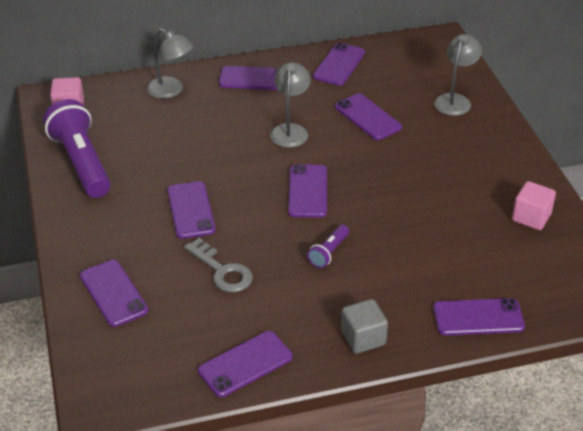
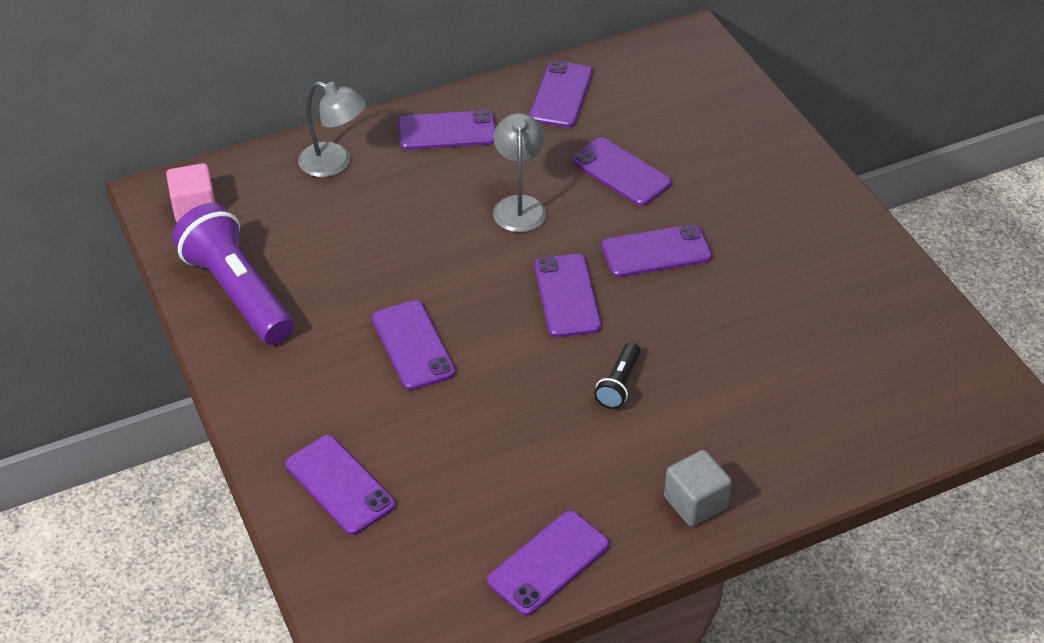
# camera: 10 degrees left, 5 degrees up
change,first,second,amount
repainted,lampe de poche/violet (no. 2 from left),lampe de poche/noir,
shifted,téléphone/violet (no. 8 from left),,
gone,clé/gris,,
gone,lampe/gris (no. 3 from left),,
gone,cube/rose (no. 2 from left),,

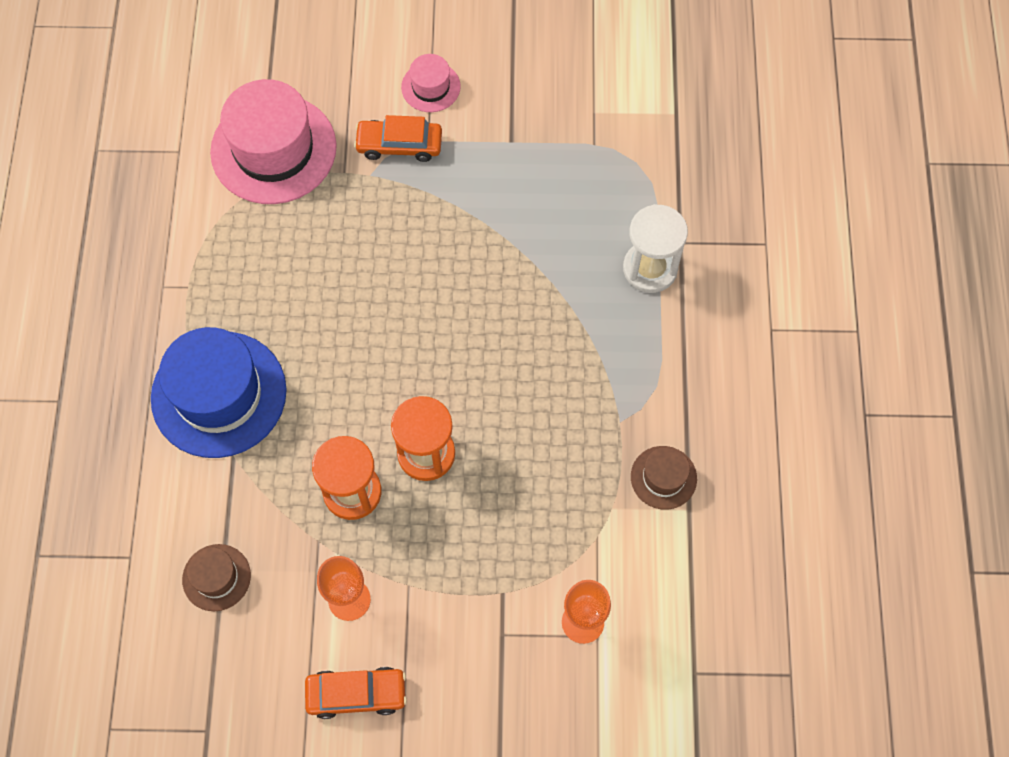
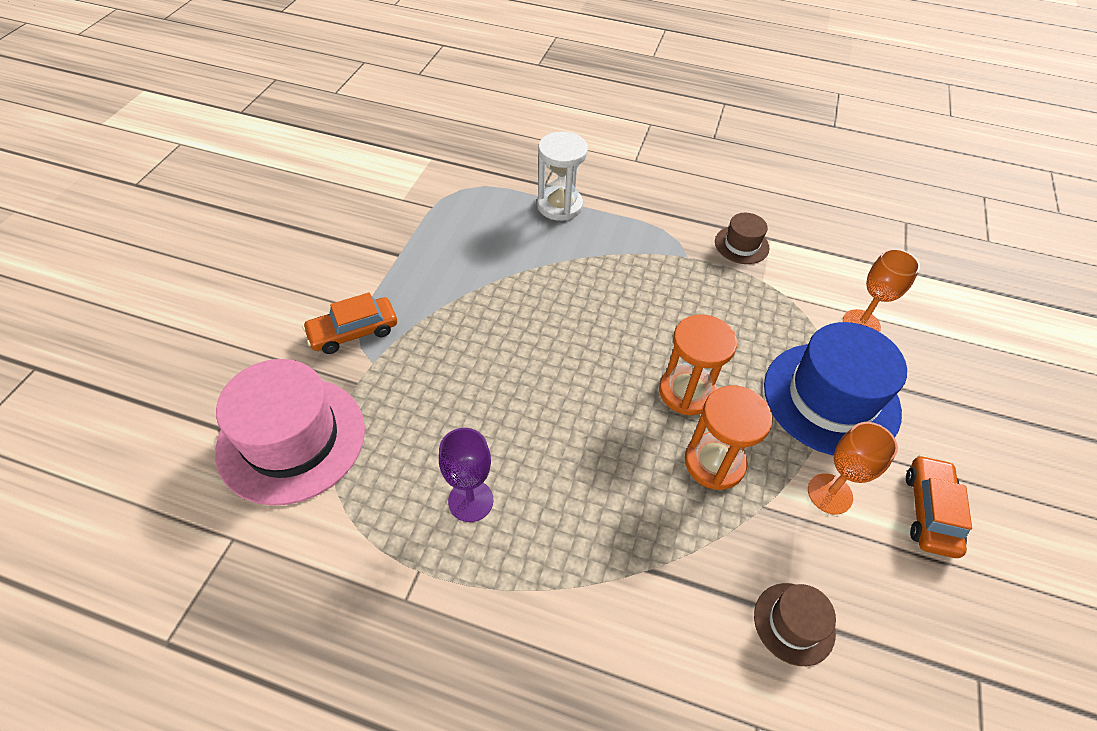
# camera: 75 degrees left, 15 degrees down
change,first,second,amount
rotated,voiture/orange (no. 2 from left in the first image),voiture/orange (no. 1 from left),45 degrees clockwise
new,,verre à pied/violet,
shifted,chapeau/bleu,,
gone,chapeau/rose (no. 2 from left),,

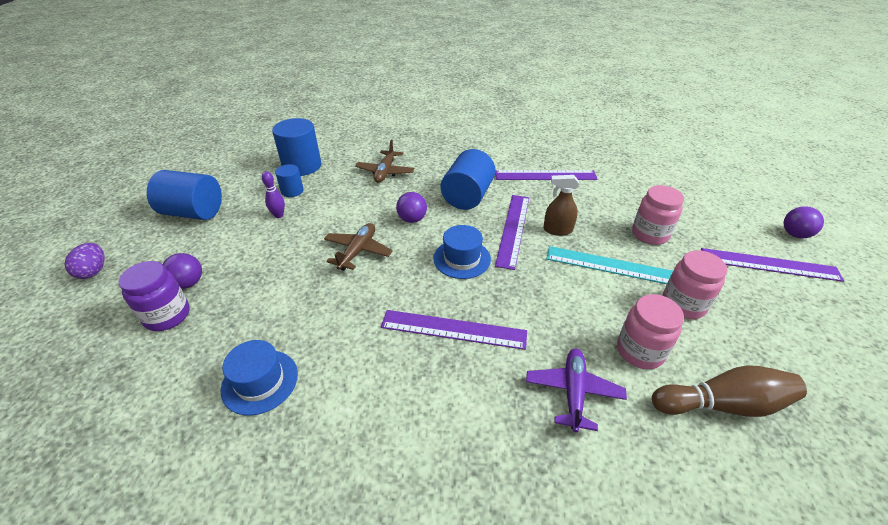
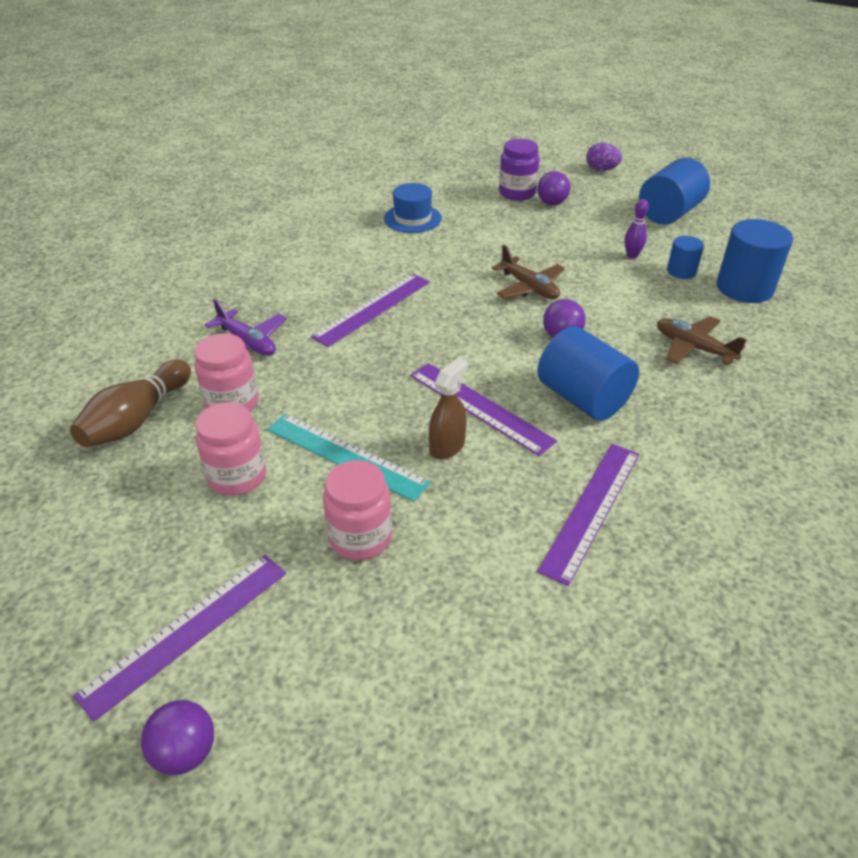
# camera: 120 degrees right, 0 degrees up
change,first,second,amount
rotated,règle/turquoise,,75 degrees clockwise
gone,chapeau/bleu (no. 2 from left),,

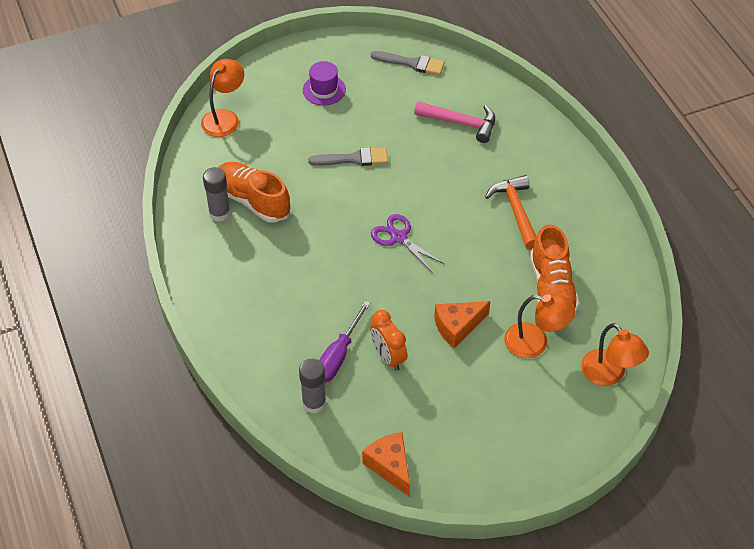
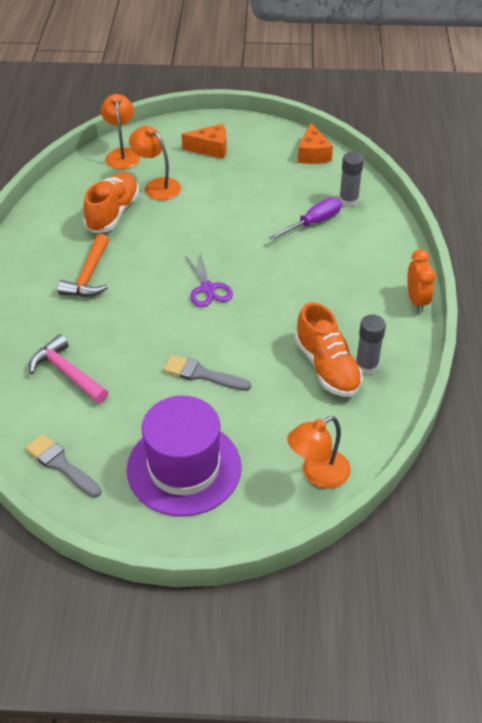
# camera: 155 degrees left, 5 degrees down
change,first,second,amount
scaled,chapeau/violet,,x2.06
shifted,fromage/orange (no. 2 from left in the first image),fromage/orange (no. 1 from left),
shifted,réveil/orange,,

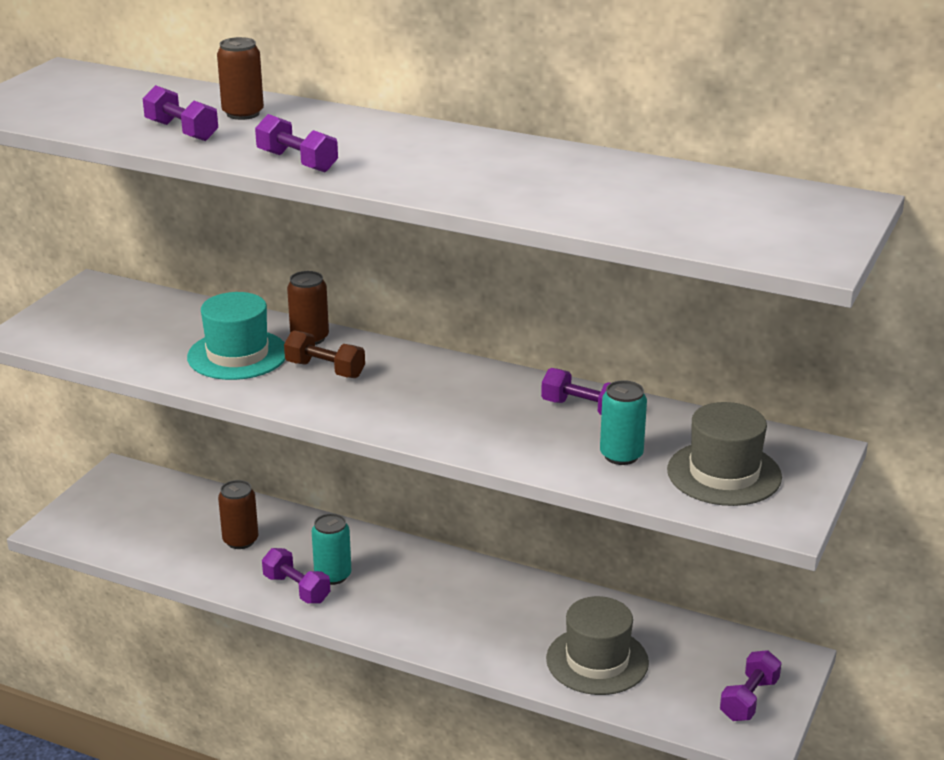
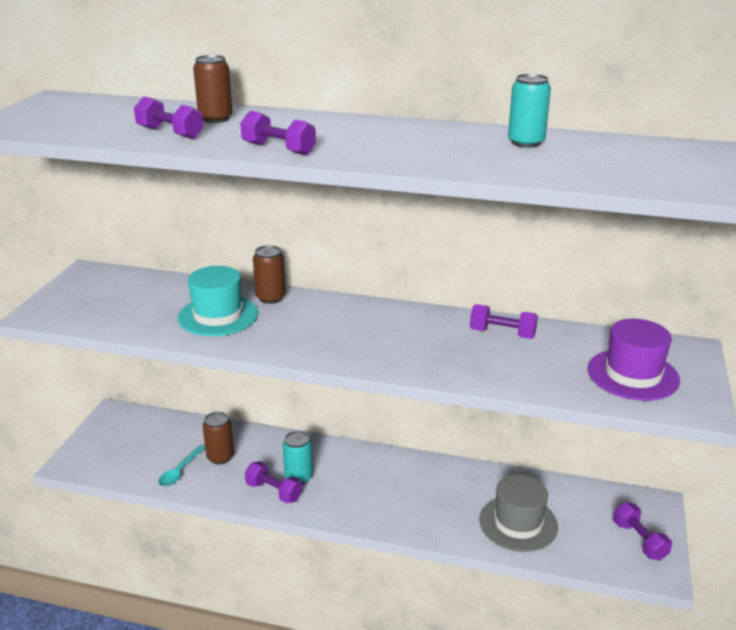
# camera: 10 degrees left, 0 degrees up
change,first,second,amount
new,,cuillère/turquoise,
shifted,canette/turquoise (no. 2 from left),,
repainted,chapeau/gris (no. 2 from left),chapeau/violet,
rotated,haltère/violet (no. 5 from left),,45 degrees counterclockwise
gone,haltère/marron,,

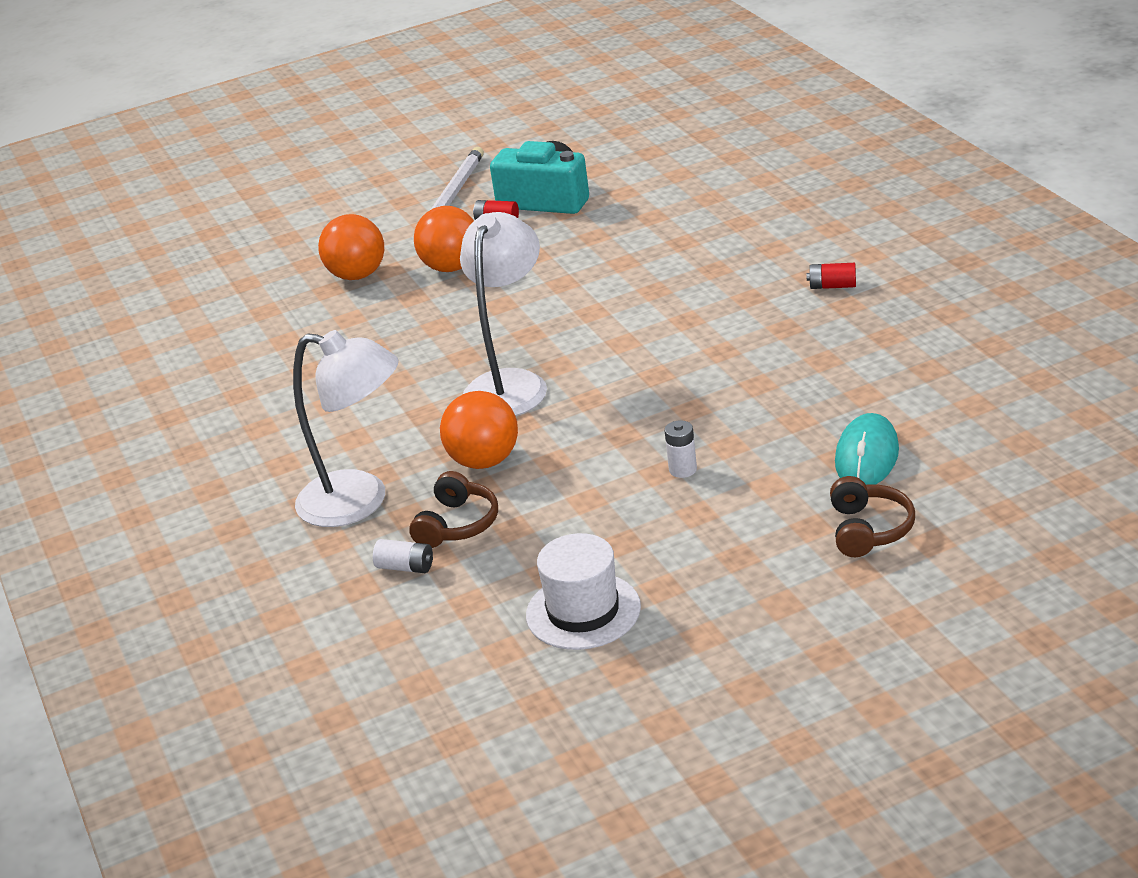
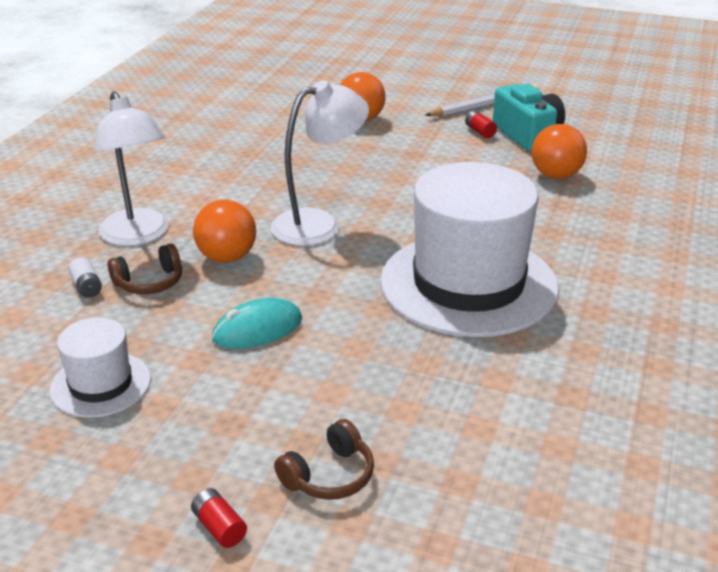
# camera: 40 degrees right, 0 degrees up
change,first,second,amount
shifted,pile/rouge (no. 2 from left in the first image),pile/rouge (no. 1 from left),
shifted,souris/turquoise,,
new,,chapeau/blanc (no. 2 from left),
shifted,balle/orange (no. 2 from left in the first image),balle/orange (no. 3 from left),
gone,pile/blanc (no. 2 from left),,

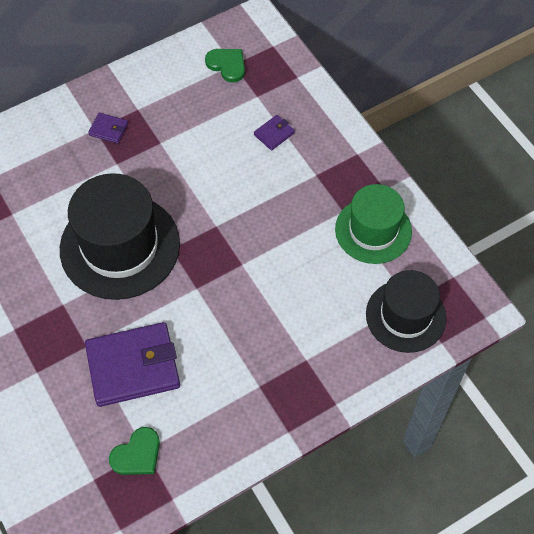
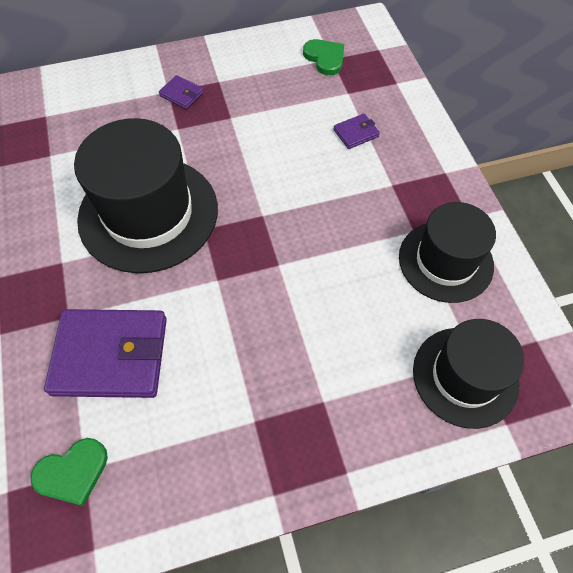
# camera: 15 degrees right, 0 degrees up
change,first,second,amount
repainted,chapeau/vert,chapeau/noir (no. 2 from left),

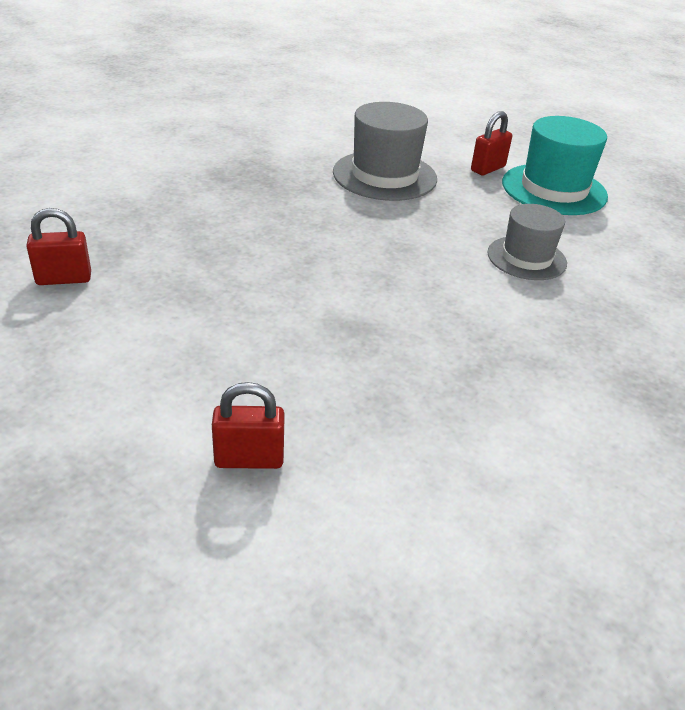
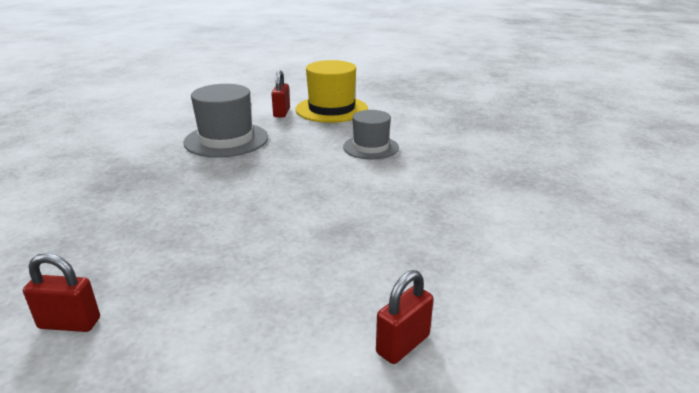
# camera: 40 degrees left, 10 degrees down
change,first,second,amount
rotated,cadenas/rouge (no. 1 from left),,60 degrees clockwise
repainted,chapeau/turquoise,chapeau/jaune,

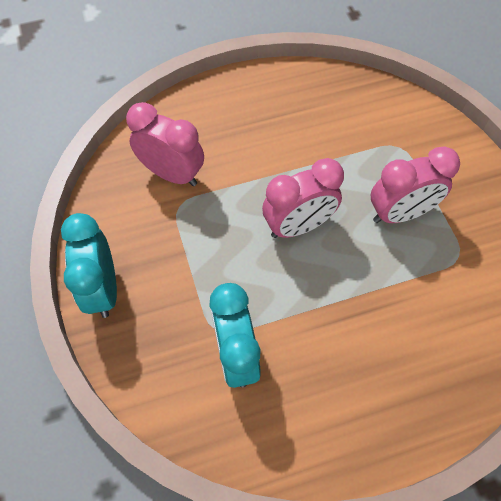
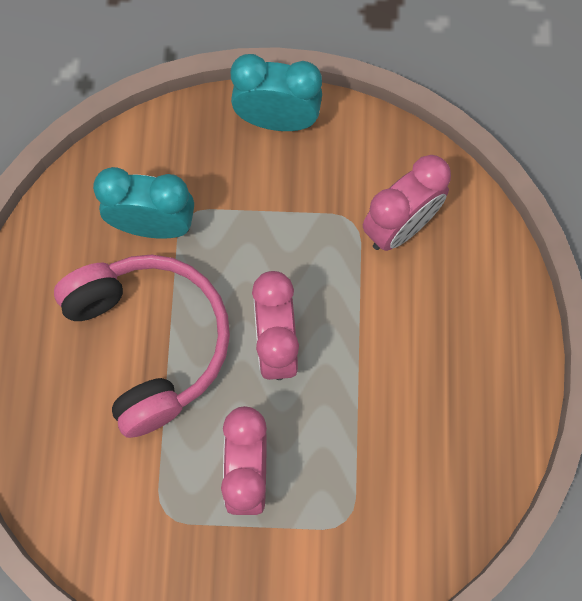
# camera: 110 degrees right, 10 degrees up
change,first,second,amount
new,,casque audio/rose,

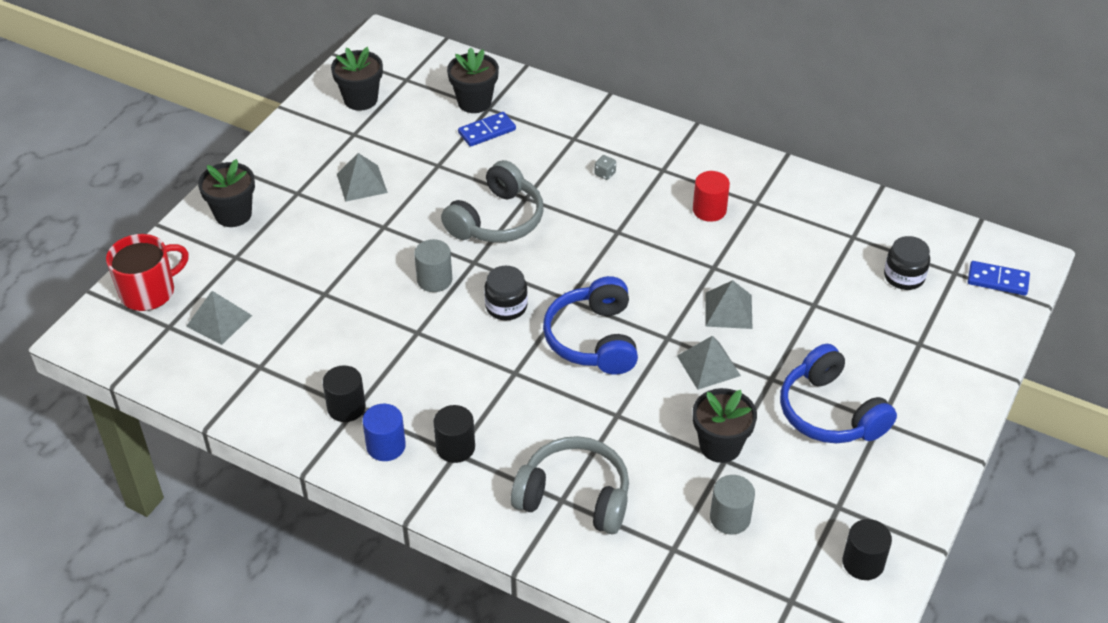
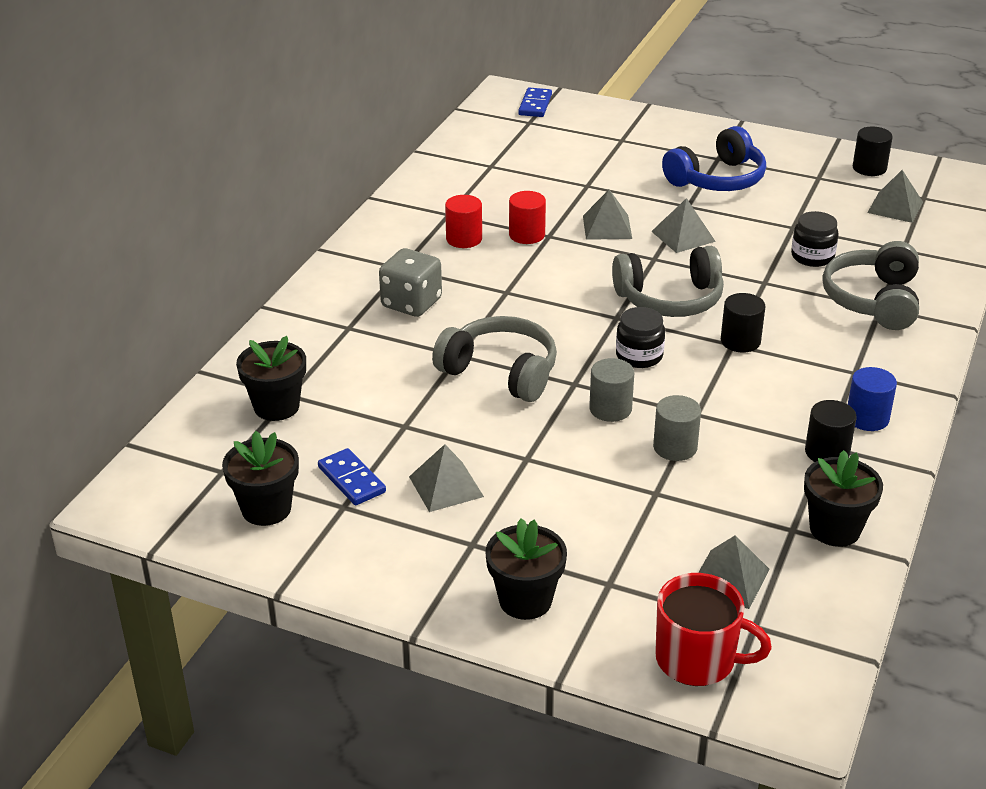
# camera: 95 degrees left, 10 degrees down
change,first,second,amount
shifted,domino/bleu (no. 1 from left),,
scaled,dé/gris,,x2.45
new,,cylindre/rouge (no. 2 from left),
repainted,casque audio/bleu (no. 1 from left),casque audio/gris (no. 2 from left),
shifted,cylindre/gris (no. 2 from left),,
rotated,tasse/rouge,,150 degrees clockwise
shifted,cylindre/noir (no. 2 from left in the first image),cylindre/noir (no. 1 from left),
shifted,bocal/noir (no. 2 from left),,
shifted,pot de fleurs/noir (no. 4 from left),,
new,,pyramide/gris (no. 5 from left),

